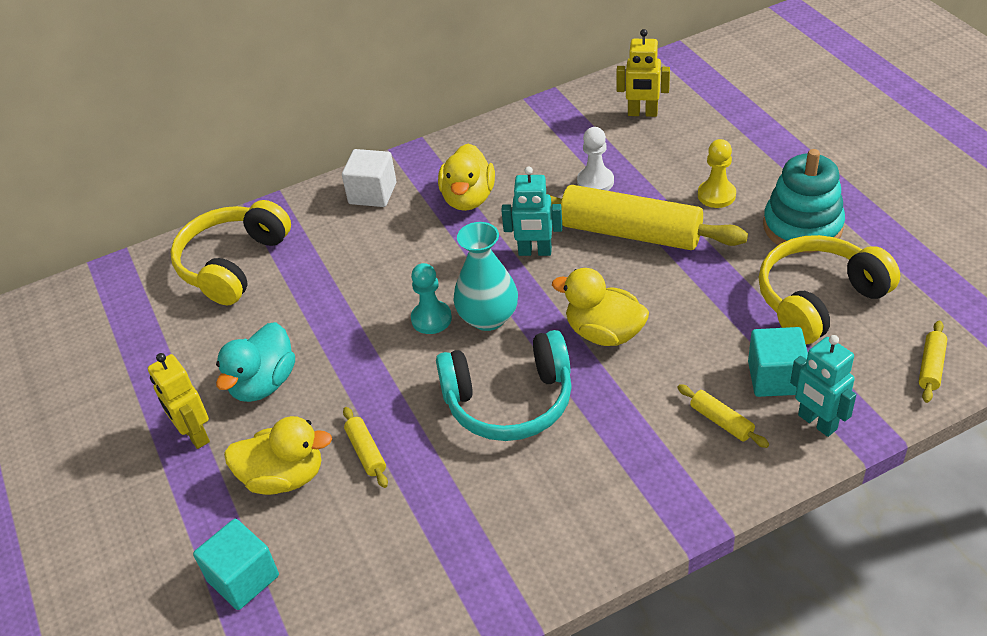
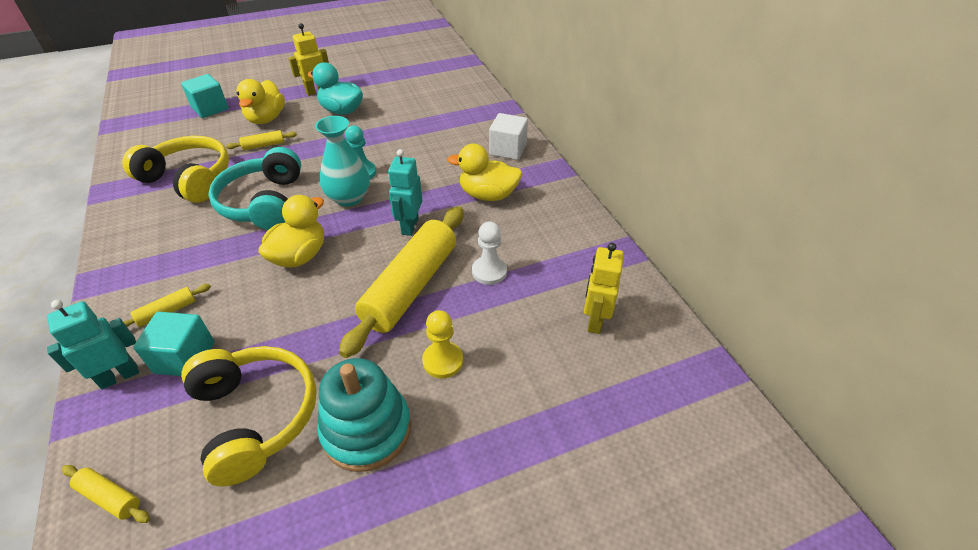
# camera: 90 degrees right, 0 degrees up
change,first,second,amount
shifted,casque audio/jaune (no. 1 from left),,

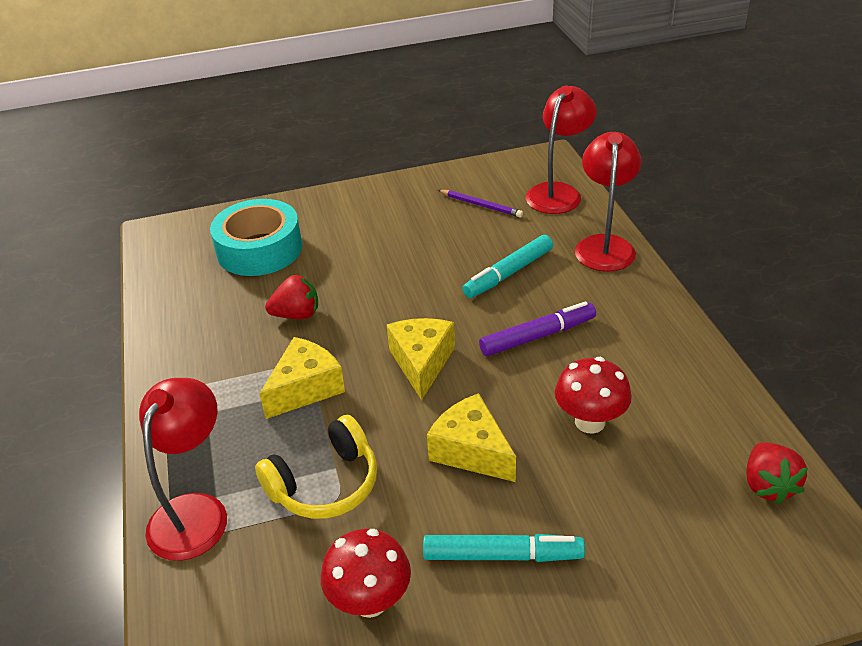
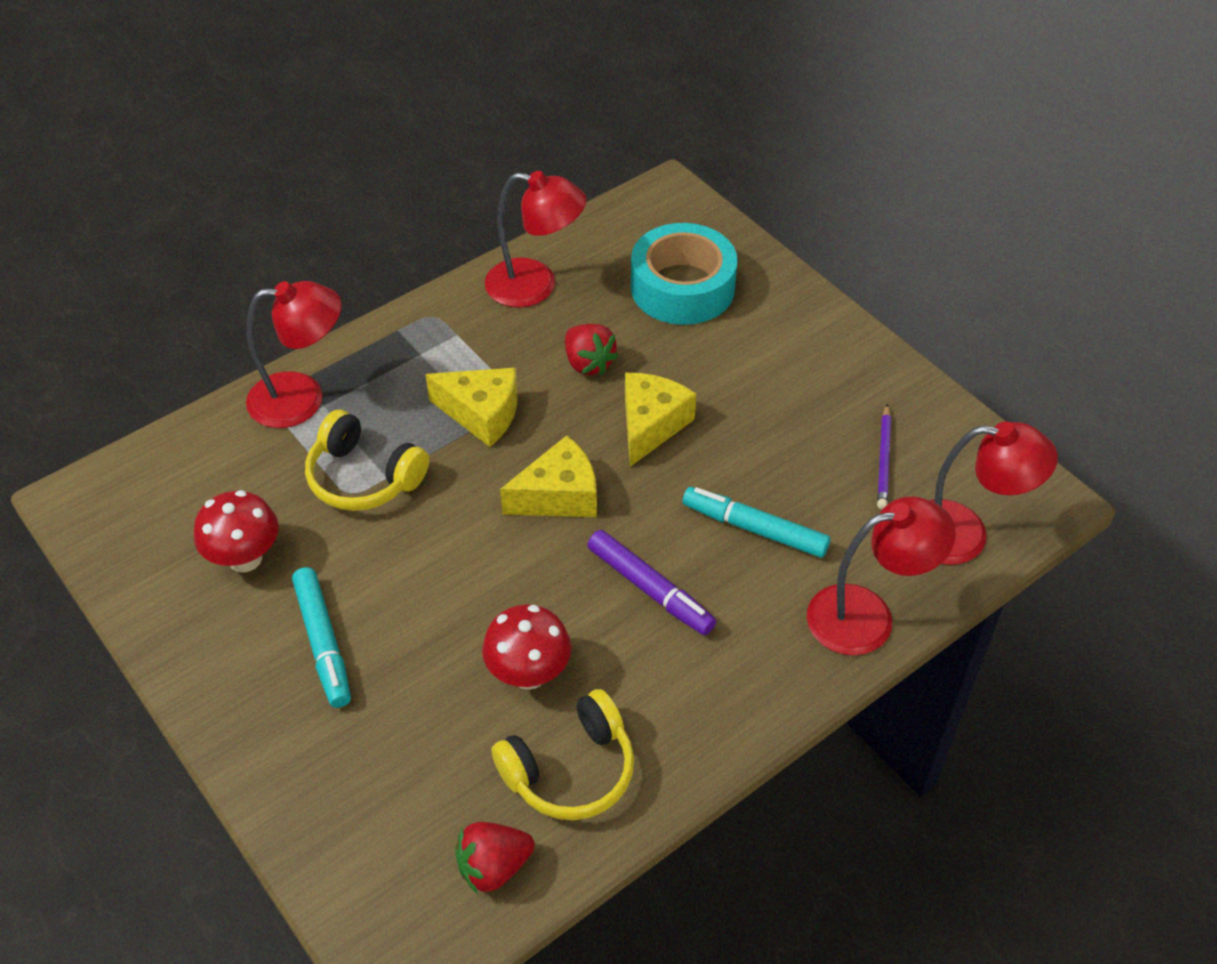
# camera: 65 degrees right, 10 degrees up
change,first,second,amount
new,,lampe/rouge (no. 2 from left),
new,,casque audio/jaune (no. 2 from left),
shifted,fromage/jaune (no. 3 from left),,

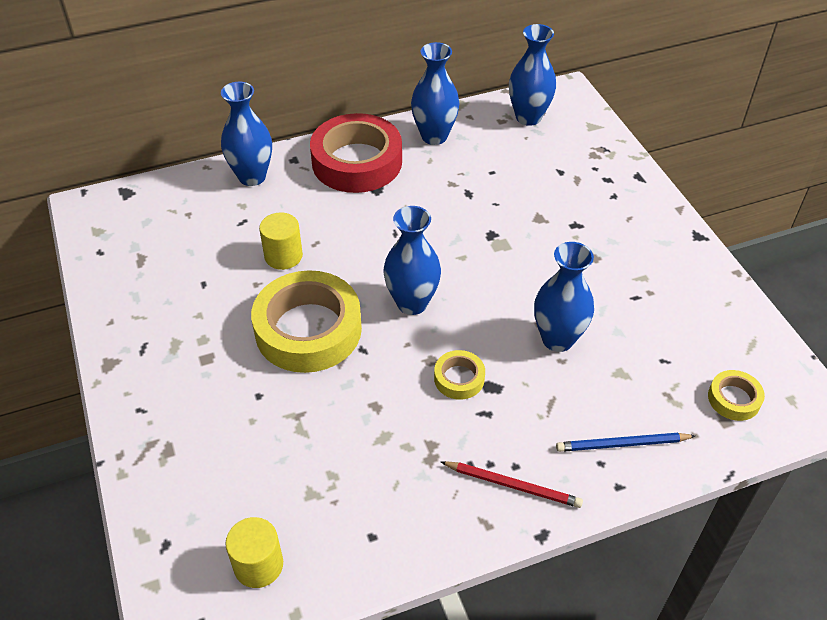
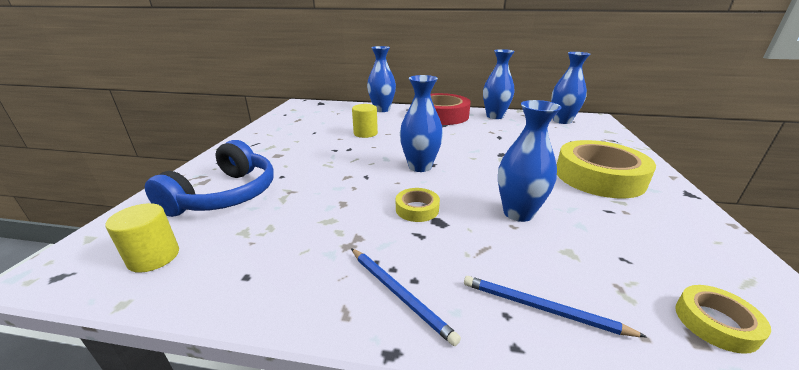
# camera: 30 degrees right, 20 degrees down
change,first,second,amount
new,,casque audio/bleu,
repainted,crayon/rouge,crayon/bleu (no. 1 from left),
shifted,ruban adhésif/jaune (no. 1 from left in the first image),ruban adhésif/jaune (no. 2 from left),

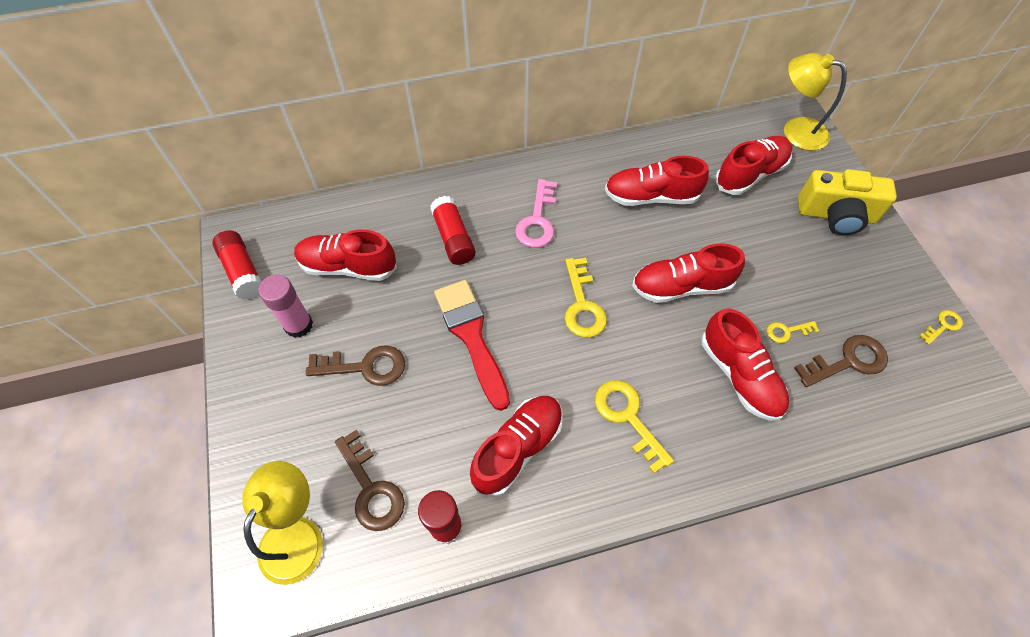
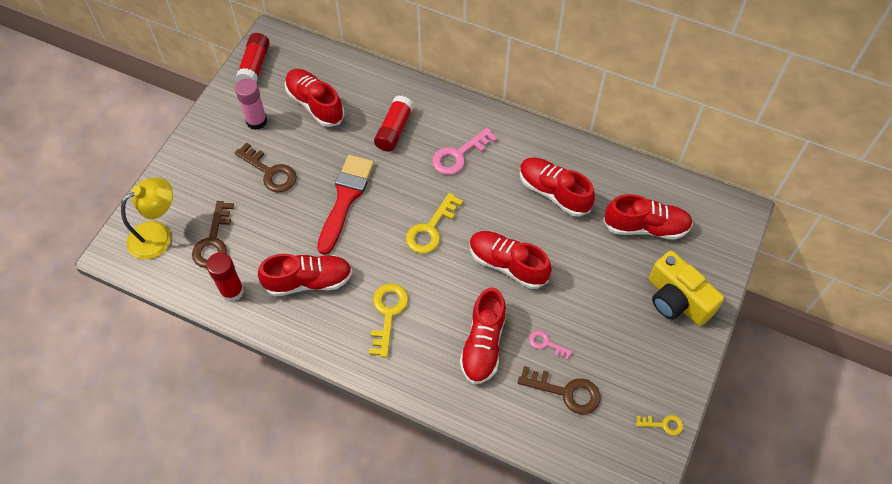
# camera: 40 degrees right, 0 degrees up
change,first,second,amount
repainted,clé/jaune (no. 3 from left),clé/rose (no. 2 from left),
gone,lampe/jaune (no. 2 from left),,

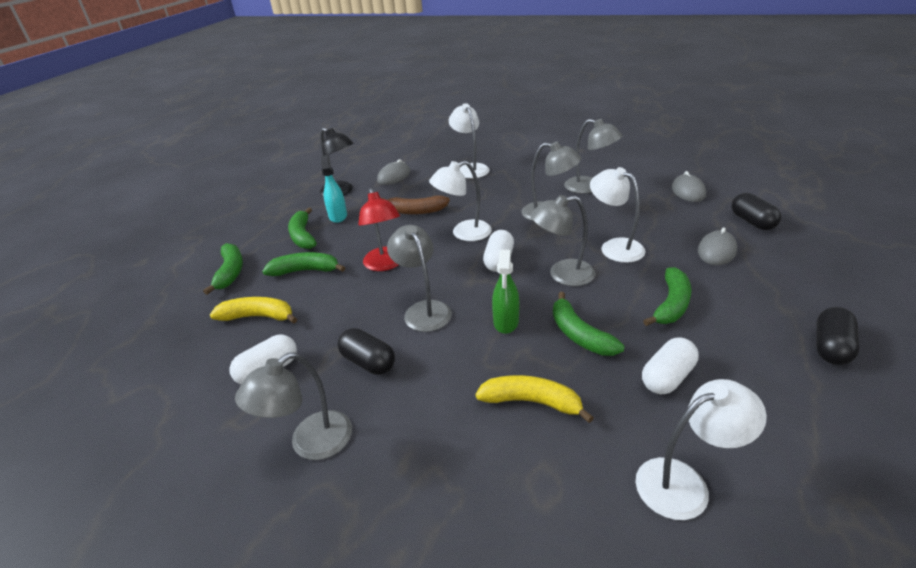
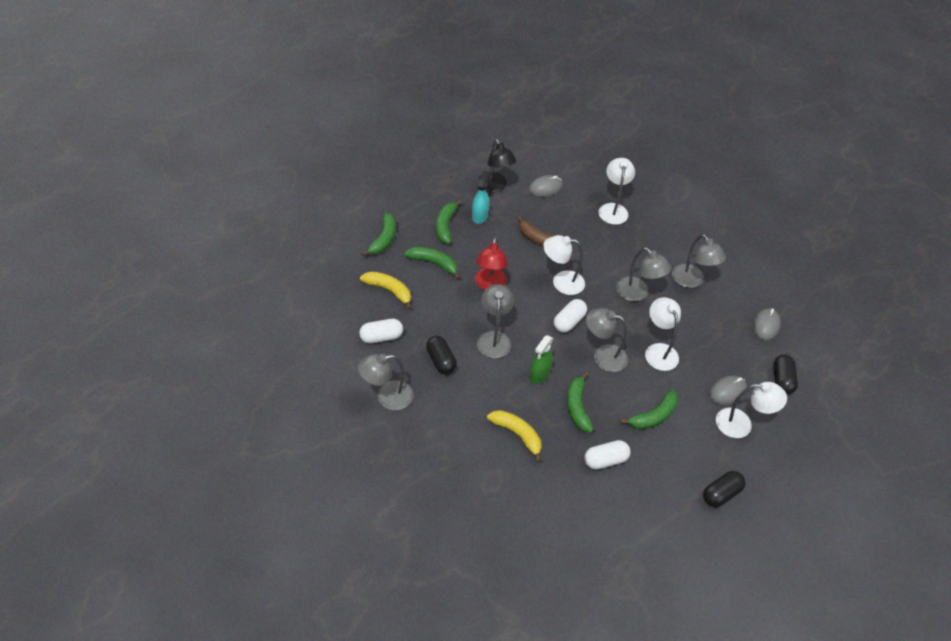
# camera: 20 degrees right, 15 degrees up
change,first,second,amount
shifted,lampe/blanc (no. 4 from left),,

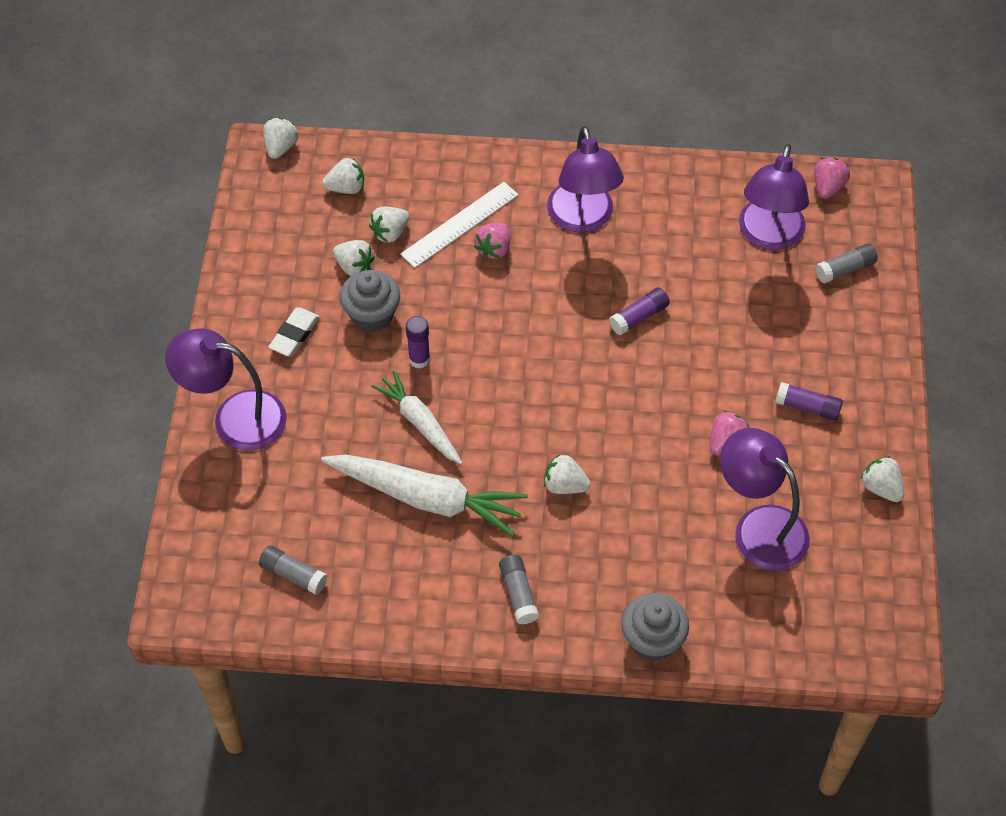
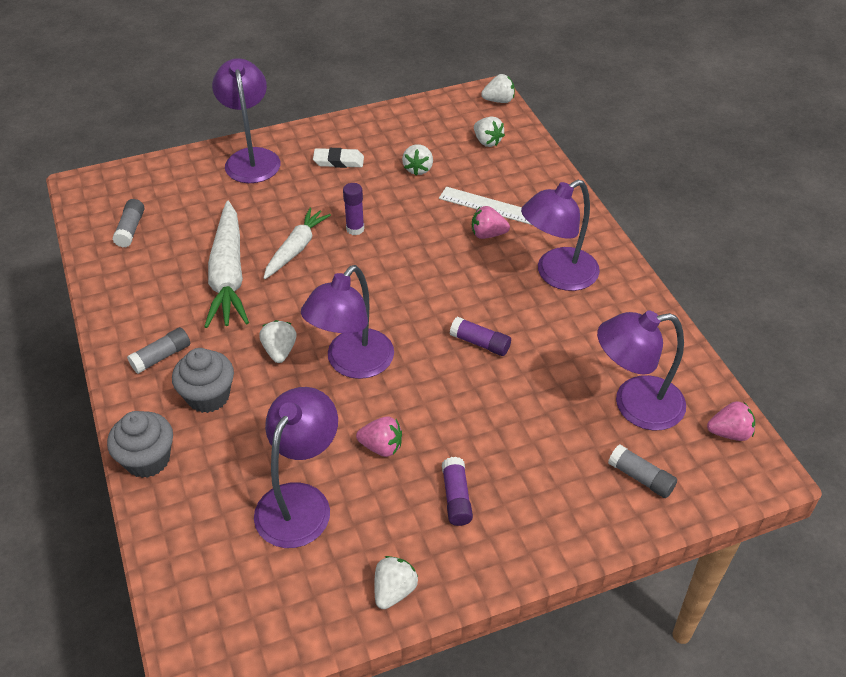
# camera: 65 degrees right, 10 degrees down
change,first,second,amount
shifted,muffin/gris (no. 1 from left in the first image),muffin/gris (no. 2 from left),
new,,lampe/violet (no. 3 from left),
gone,fraise/blanc (no. 4 from left),,

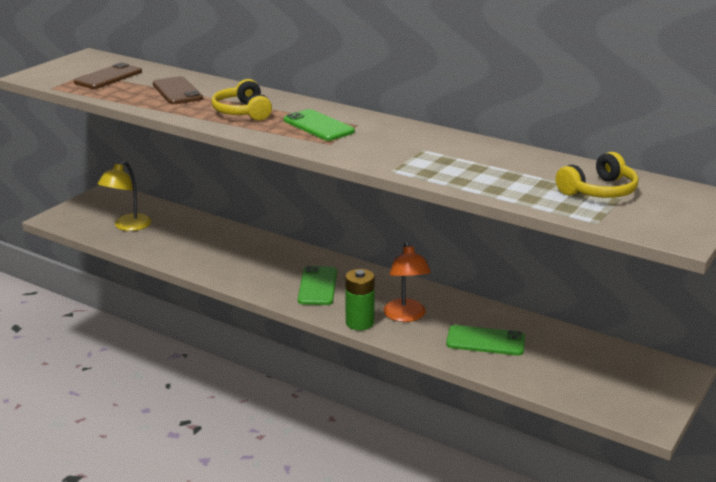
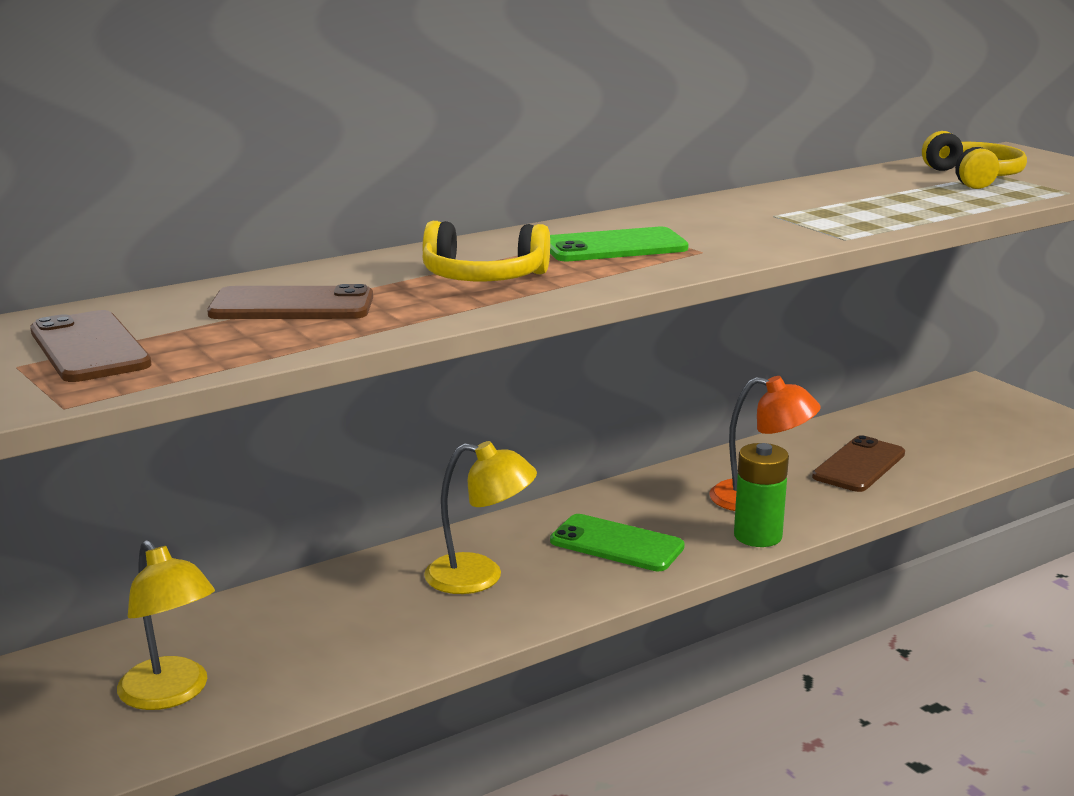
# camera: 65 degrees left, 5 degrees down
change,first,second,amount
new,,lampe/jaune (no. 2 from left),
repainted,téléphone/vert (no. 3 from left),téléphone/marron (no. 3 from left),

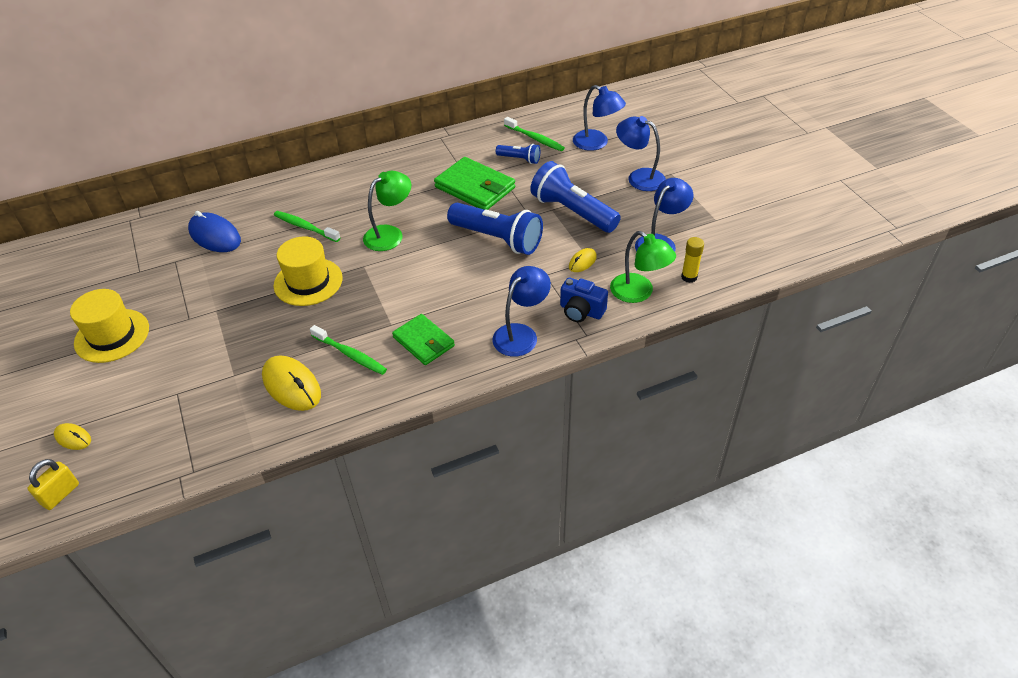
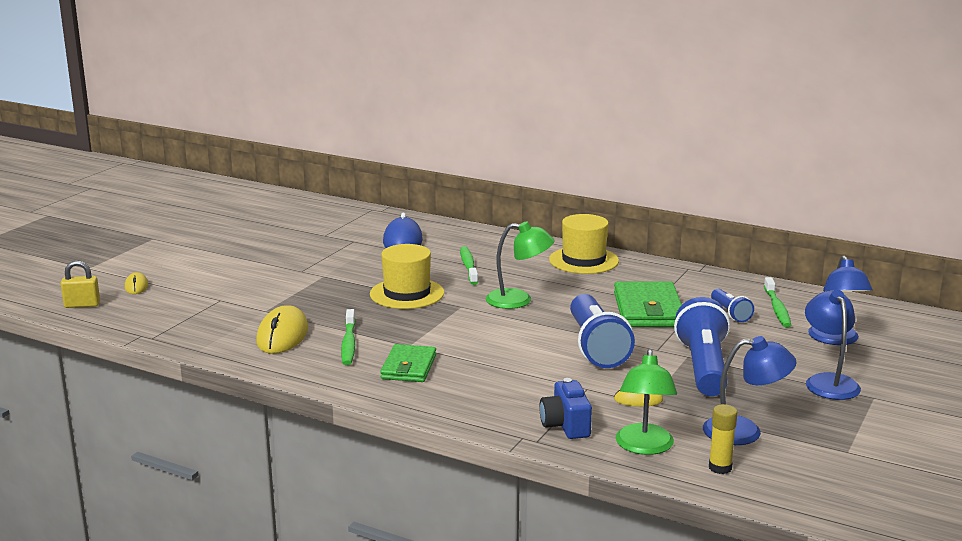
# camera: 50 degrees right, 25 degrees down
change,first,second,amount
shifted,chapeau/jaune (no. 1 from left in the first image),chapeau/jaune (no. 2 from left),
gone,lampe/bleu (no. 1 from left),,

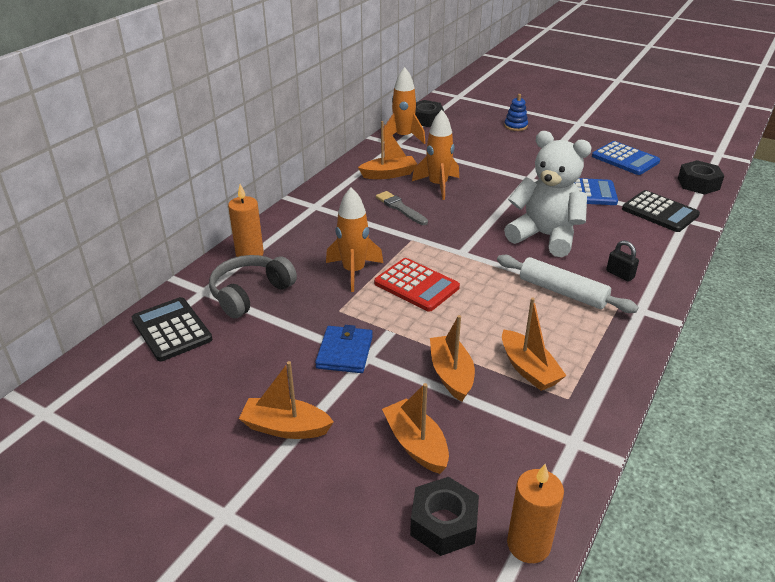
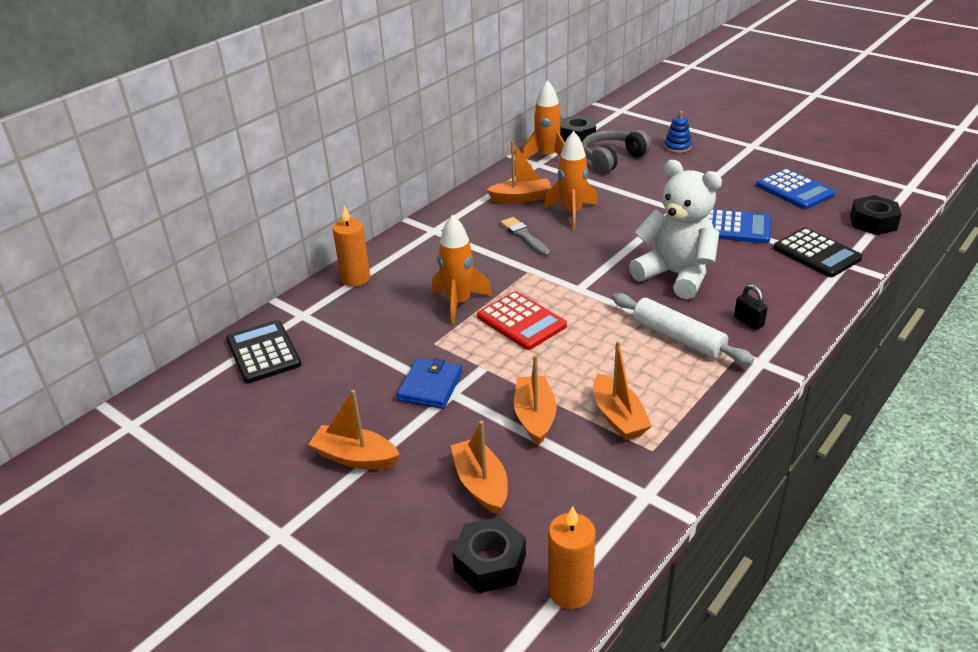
# camera: 10 degrees right, 0 degrees up
change,first,second,amount
shifted,casque audio/gris,,

